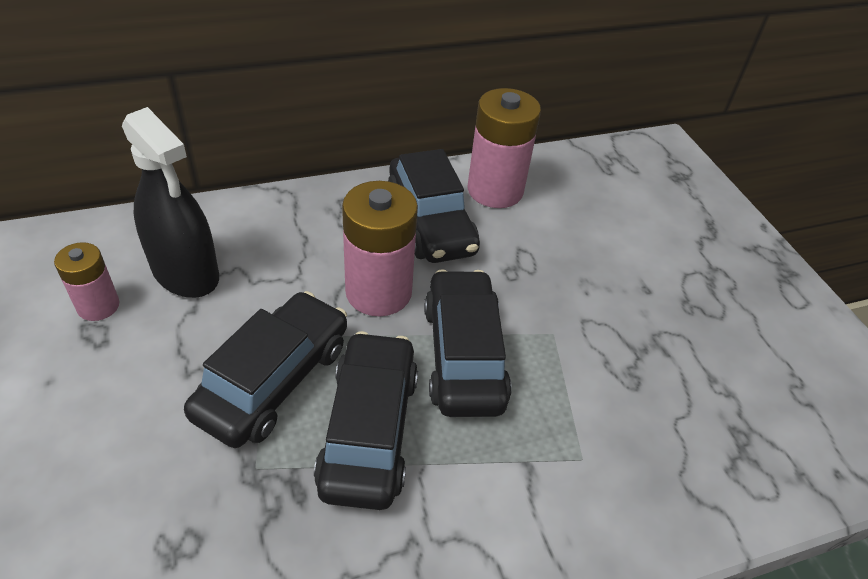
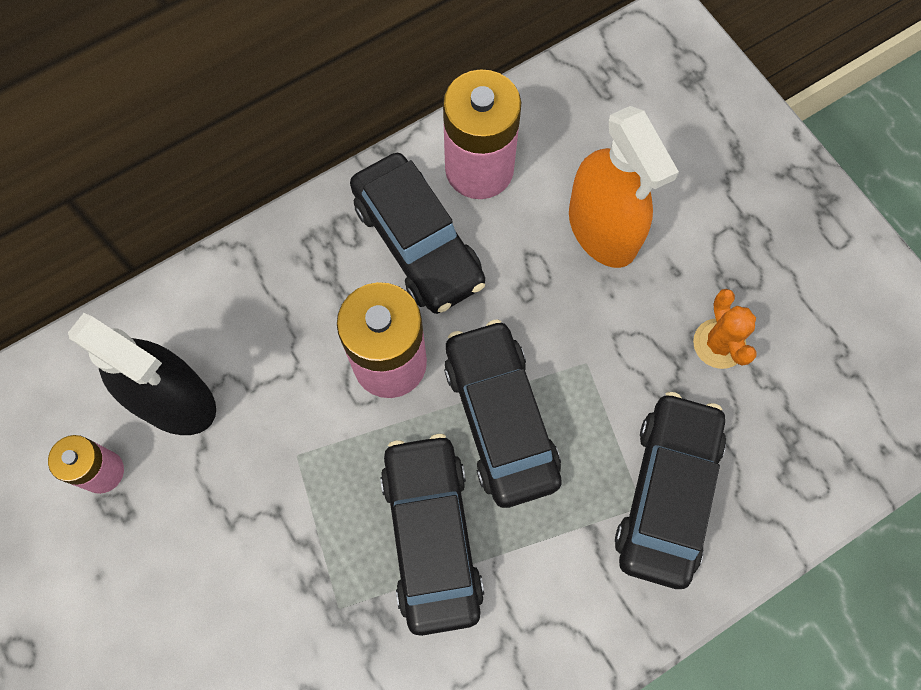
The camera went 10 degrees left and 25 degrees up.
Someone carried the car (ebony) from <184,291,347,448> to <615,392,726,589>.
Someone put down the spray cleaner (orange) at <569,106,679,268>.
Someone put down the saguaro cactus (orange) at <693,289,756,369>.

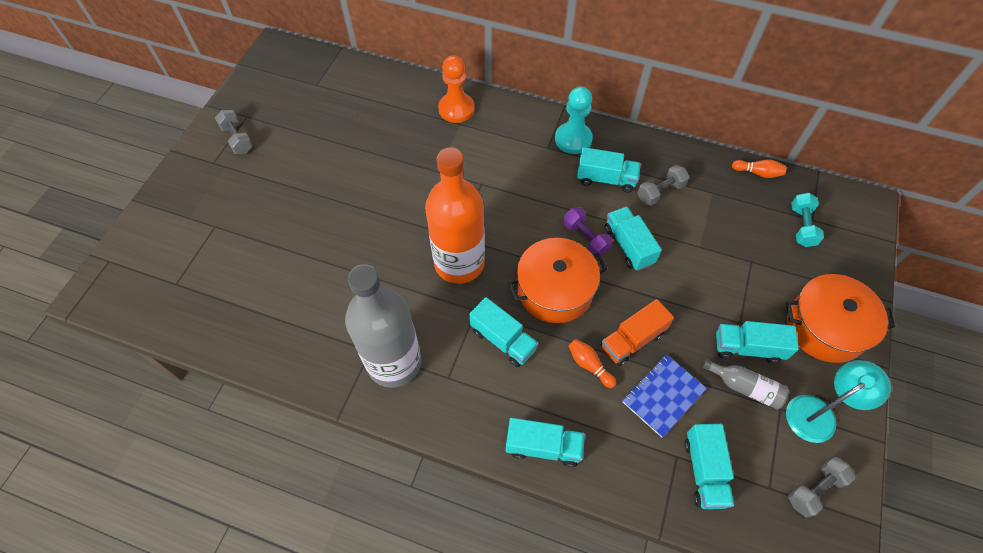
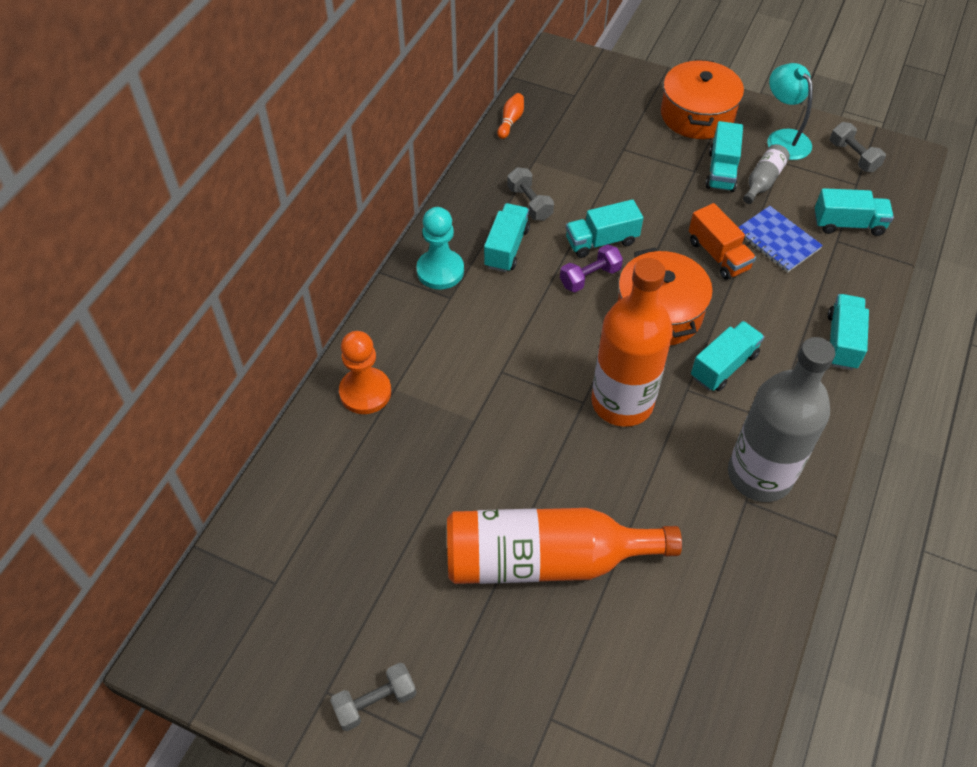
The camera went 85 degrees left and 5 degrees down.
Someone took away the tenpin (orange) at <569,339,616,388>.
Someone took away the dumbbell (aqua) at <791,193,824,247>.
Someone put down the flask (orange) at <447,508,682,584>.

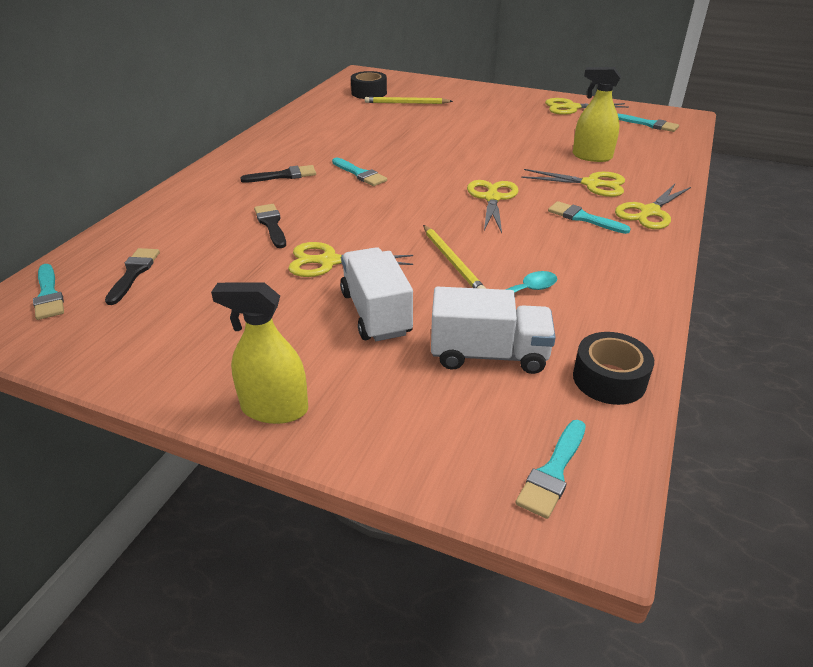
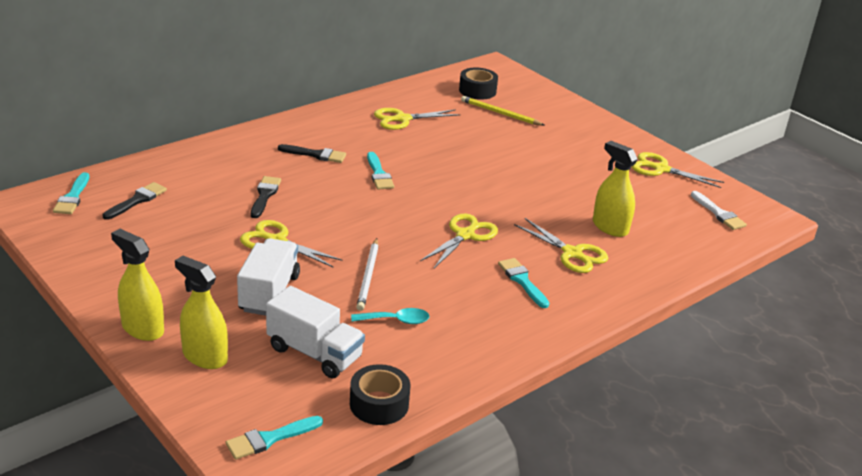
The camera went 25 degrees right and 5 degrees down.
Someone repainted the wooden pencil (yellow) at <423,225,486,289>, which became the wooden pencil (pure white) at <356,238,379,311>.
Someone carried the scissors (yellow) from <615,184,691,229> to <374,108,460,130>.
Someone repainted the paintbrush (aqua) at <618,114,679,132>, which became the paintbrush (pure white) at <691,191,747,230>.
Someone put down the spray cleaner (yellow) at <175,256,228,369>.

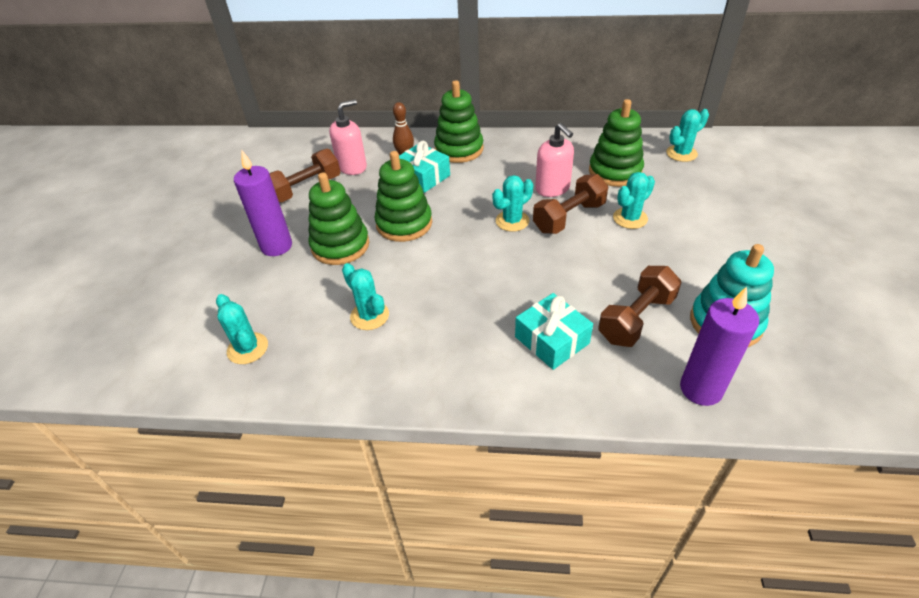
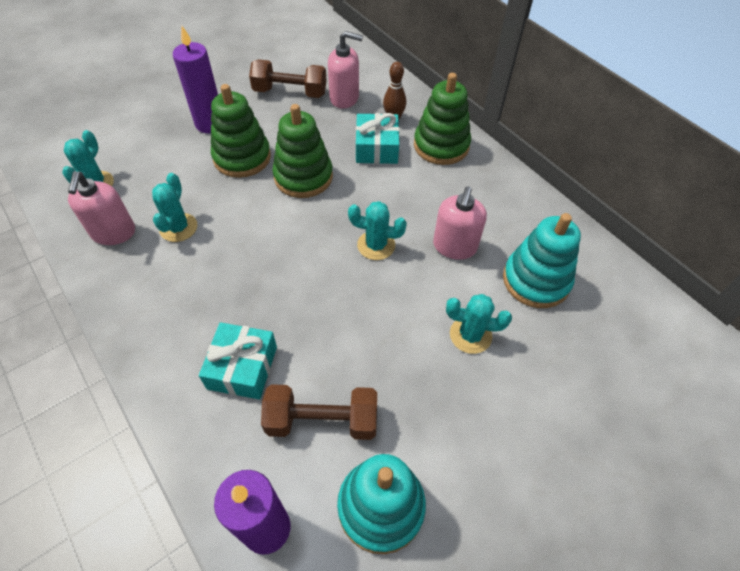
The camera went 45 degrees right and 10 degrees up.
Someone took away the dumbbell (brown) at <533,174,608,234>.
Someone repainted the ring stacker (green) at <589,99,644,187>, which became the ring stacker (aqua) at <503,213,581,308>.
Someone took away the saguaro cactus (aqua) at <666,109,709,162>.
Someone put down the pump bottle (rose-pink) at <68,171,135,245>.

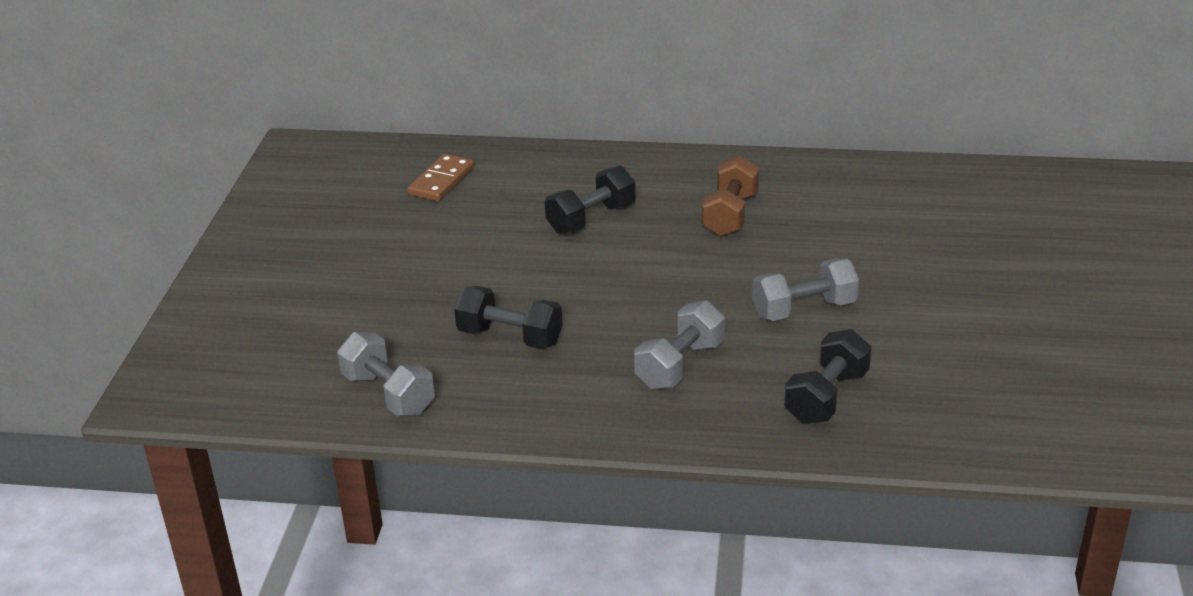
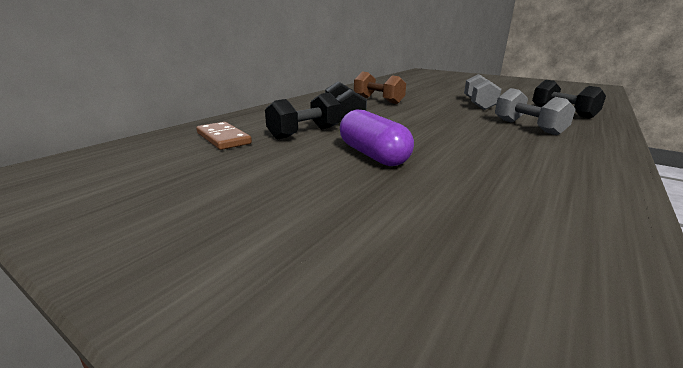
The camera went 65 degrees left and 10 degrees down.
Someone took away the dumbbell (gray) at <337,332,435,416>.
Someone carried the dumbbell (ebony) from <454,286,563,349> to <265,92,341,140>.
Someone put down the capsule (purple) at <340,109,414,166>.

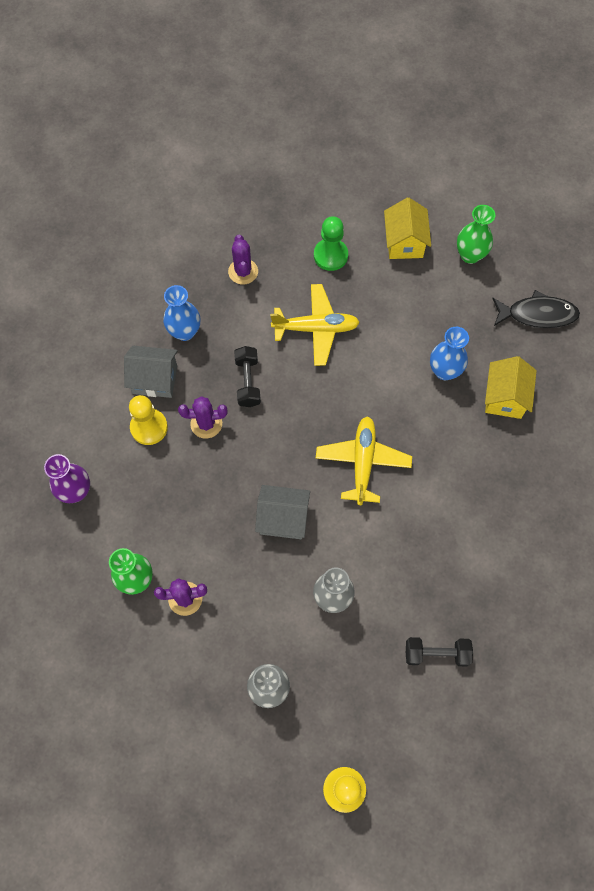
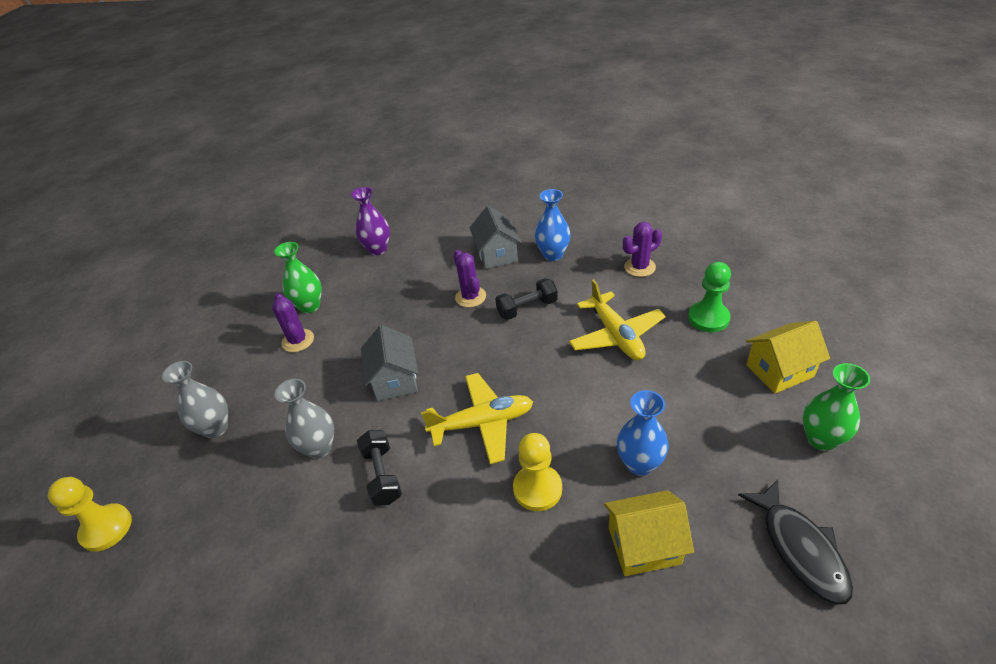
The camera went 75 degrees right and 25 degrees down.
Someone carried the chess pawn (yellow) from <129,395,168,445> to <513,433,562,511>.
Someone carried the dumbbell (ebony) from <406,637,473,666> to <357,430,402,505>.

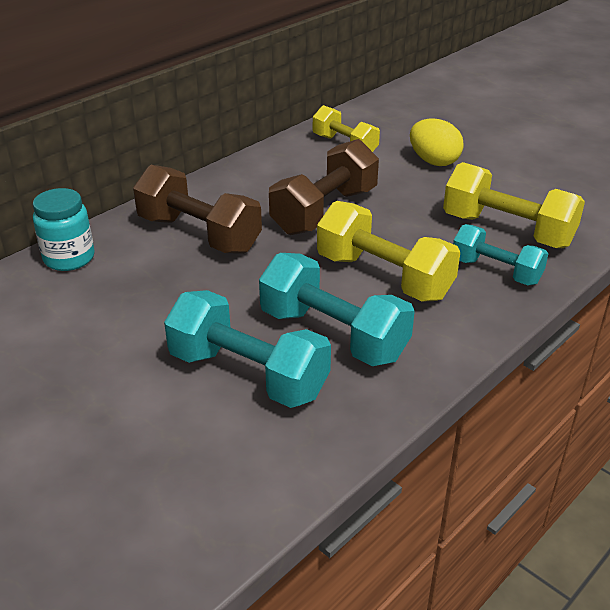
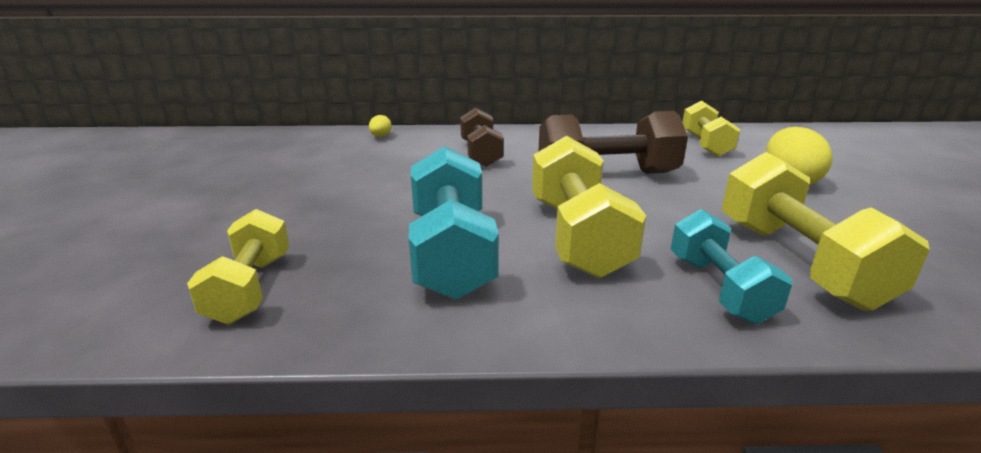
The camera went 45 degrees right and 10 degrees down.
Someone swapped the preserve jar (aqua) at <33,188,94,271> for the egg (yellow) at <369,115,392,137>.
Someone scaled the dumbbell (brown) at <133,165,262,254> by 0.65.
Someone took away the dumbbell (aqua) at <164,290,331,408>.
Someone put down the dumbbell (yellow) at <187,209,289,324>.

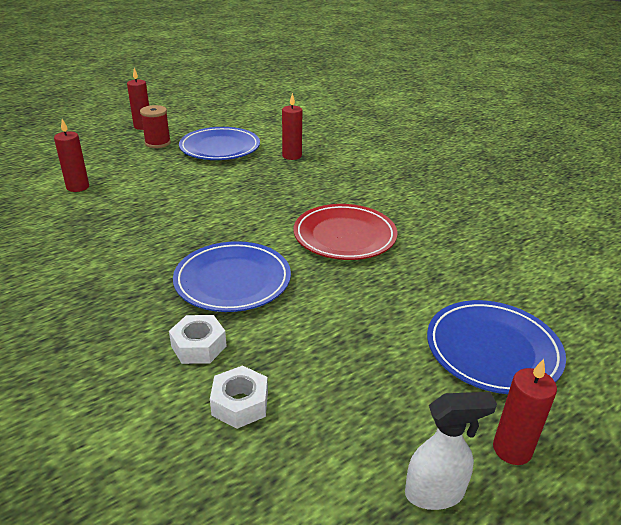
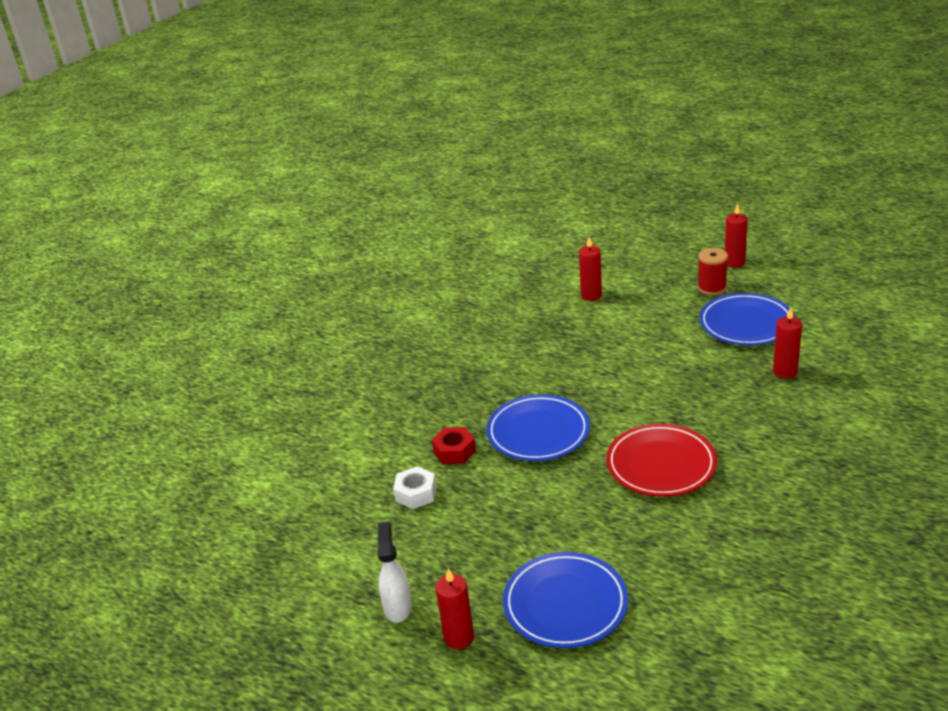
The camera went 70 degrees right and 0 degrees up.
Someone repainted the hex nut (pure white) at <169,315,227,364>, which became the hex nut (crimson) at <432,427,476,464>.
Someone rotated the spray cleaner (pure white) at <405,392,497,510> by 150 degrees counterclockwise.

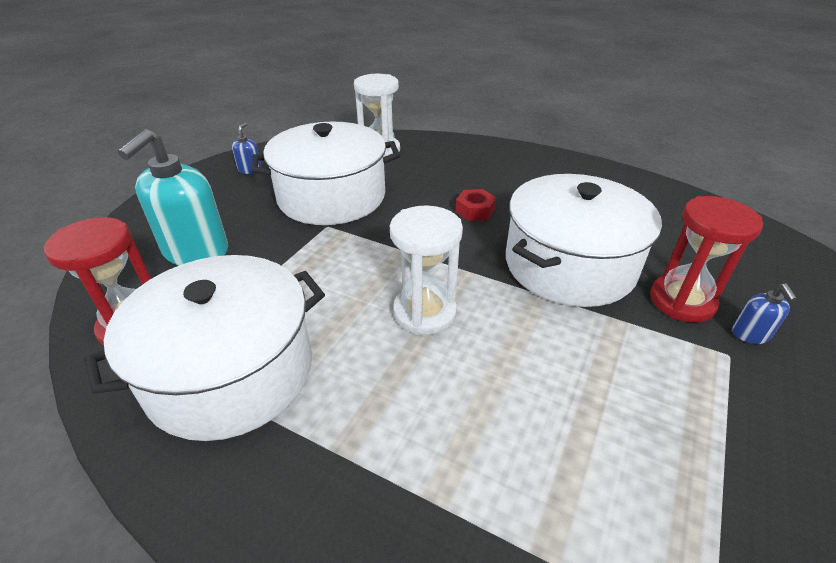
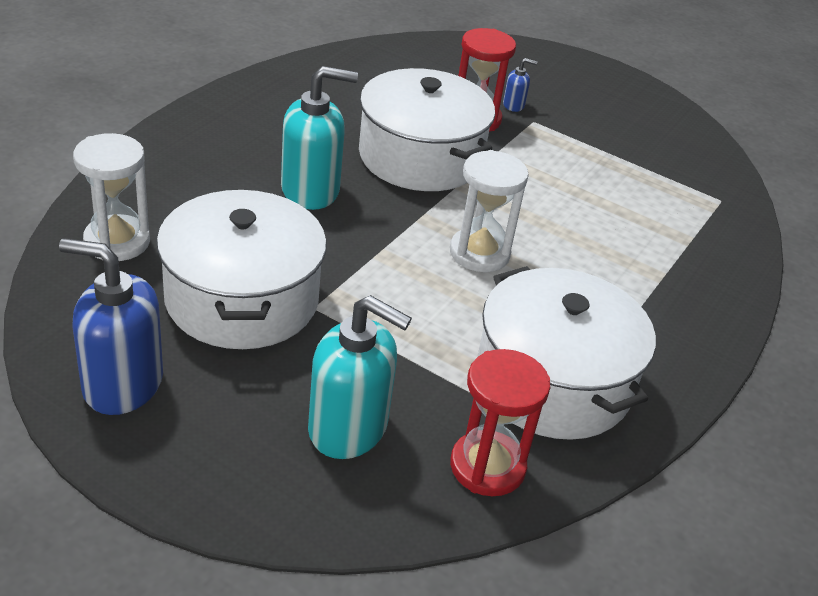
The camera went 90 degrees left and 0 degrees up.
Someone scaled the pump bottle (royal blue) at <232,123,262,174> by 2.25.
Someone swapped the hex nut (crimson) at <455,189,496,221> for the pump bottle (aqua) at <281,66,358,210>.

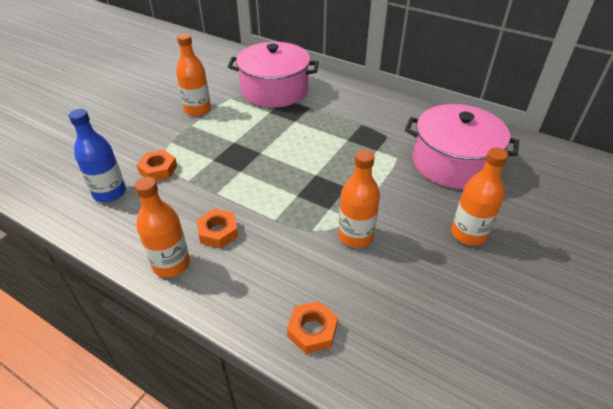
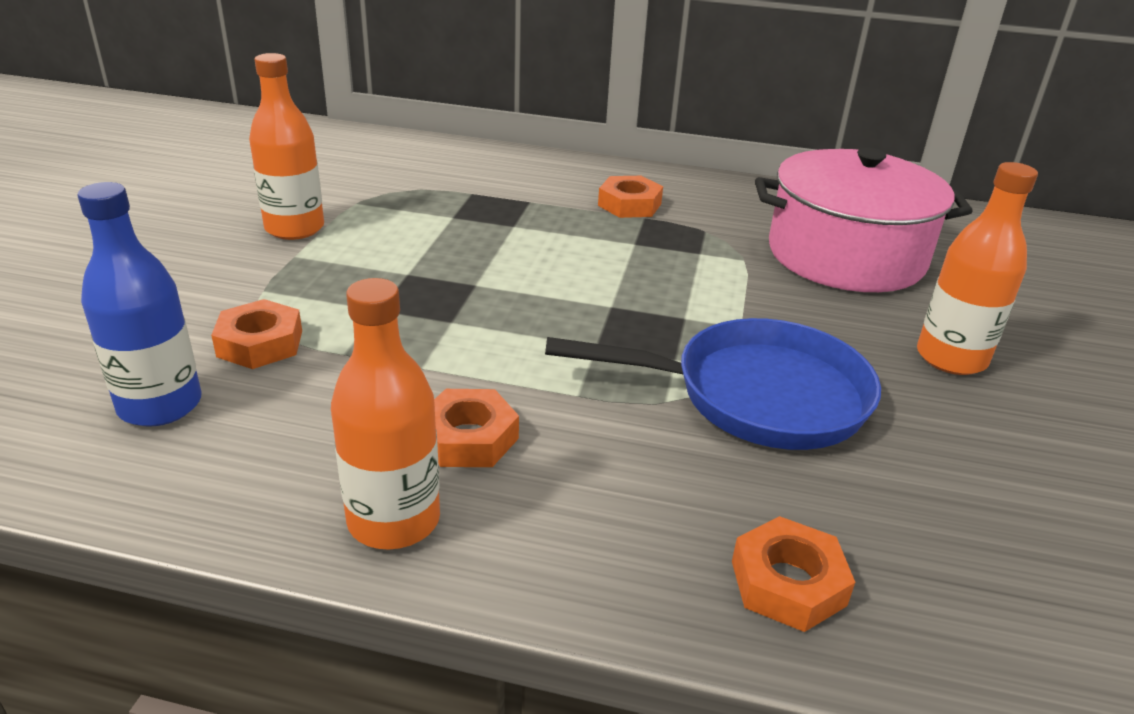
The camera went 20 degrees left and 10 degrees down.
Someone took away the cooking pot (rose-pink) at <228,42,319,108>.
Someone swapped the flask (orange) at <338,150,380,248> for the pan (royal blue) at <545,318,881,450>.
Someone put down the hex nut (orange) at <598,176,663,218>.

